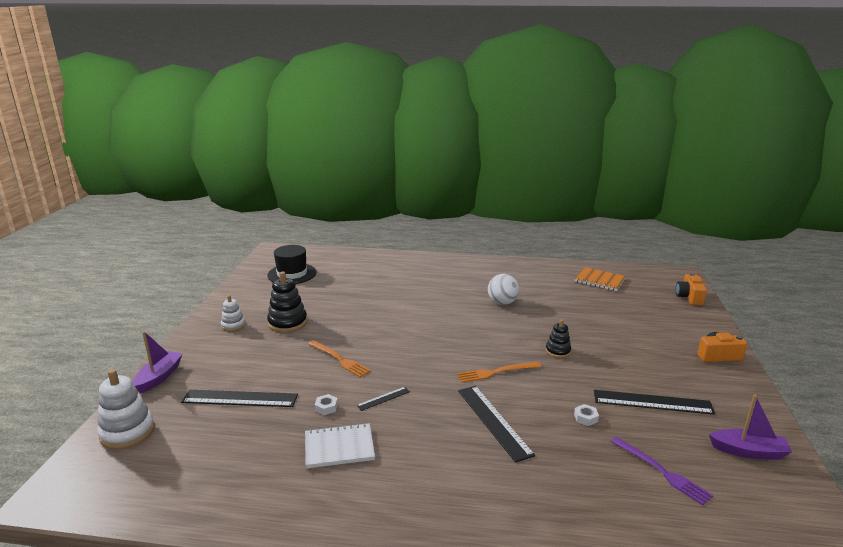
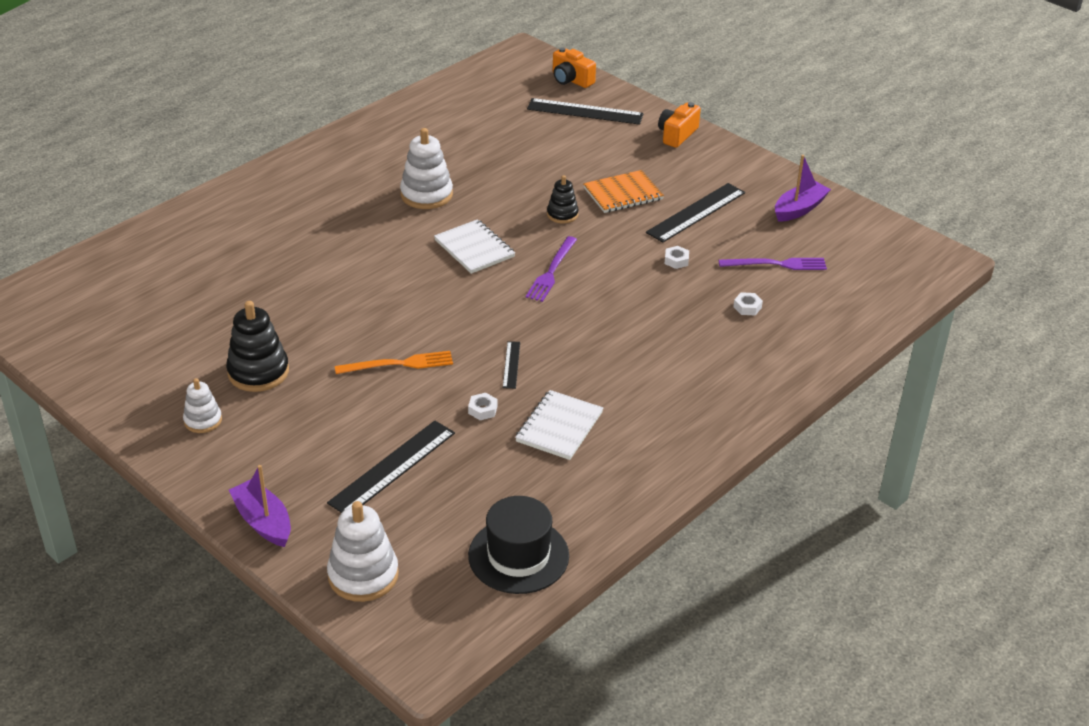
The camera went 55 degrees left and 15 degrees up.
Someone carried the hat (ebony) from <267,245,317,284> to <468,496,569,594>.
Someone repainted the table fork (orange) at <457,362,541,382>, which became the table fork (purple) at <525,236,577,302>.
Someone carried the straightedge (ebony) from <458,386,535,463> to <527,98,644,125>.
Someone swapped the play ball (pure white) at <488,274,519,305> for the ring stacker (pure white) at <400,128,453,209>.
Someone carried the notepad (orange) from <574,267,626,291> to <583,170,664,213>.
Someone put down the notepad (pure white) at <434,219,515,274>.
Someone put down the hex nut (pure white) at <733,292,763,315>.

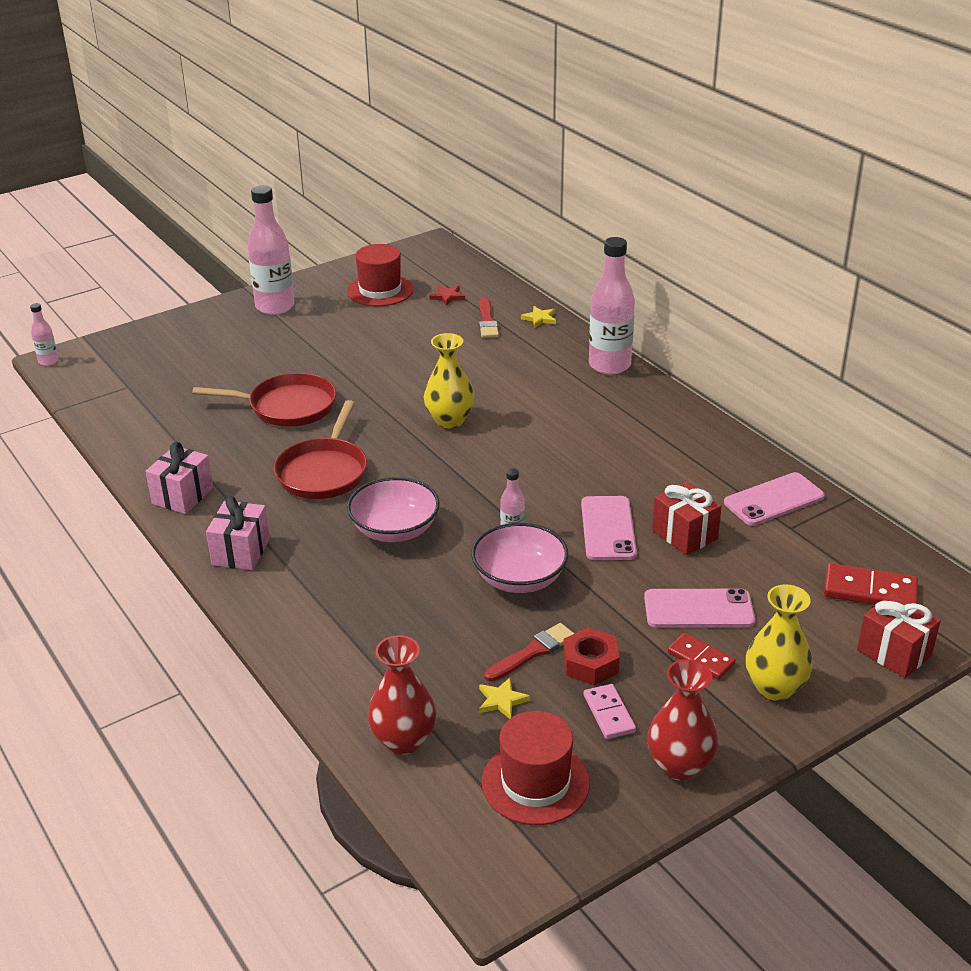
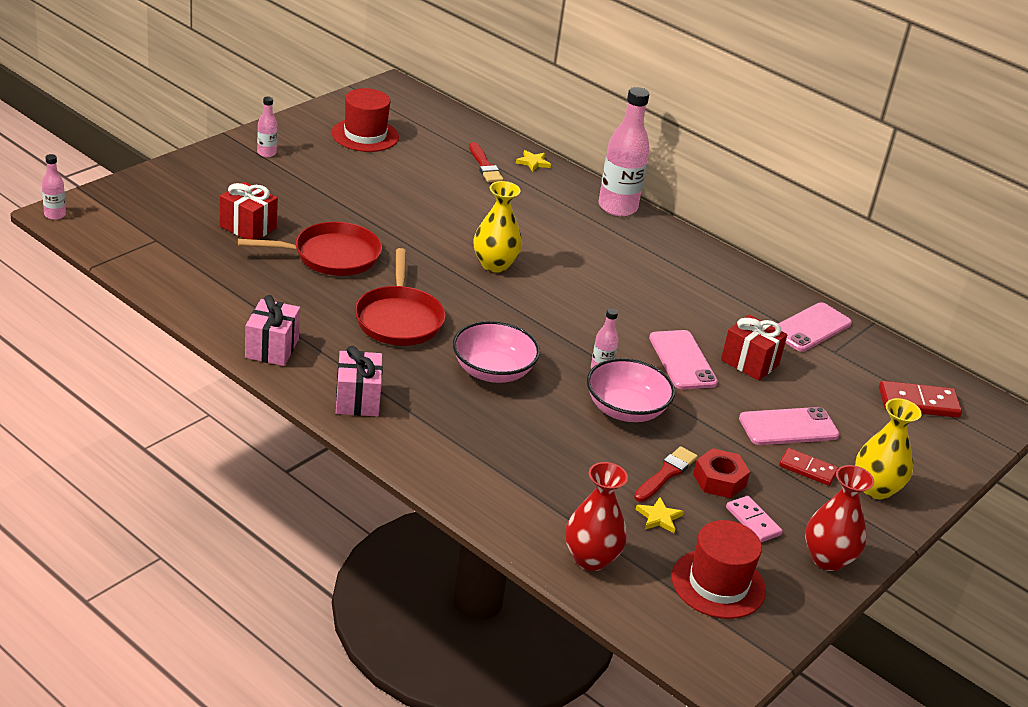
The camera went 20 degrees left and 0 degrees up.
Someone scaled the flask (rose-pink) at <248,185,295,315> by 0.47.
Someone took away the star (crimson) at <429,285,465,306>.
Someone carried the gift (crimson) from <857,593,941,678> to <220,182,278,240>.

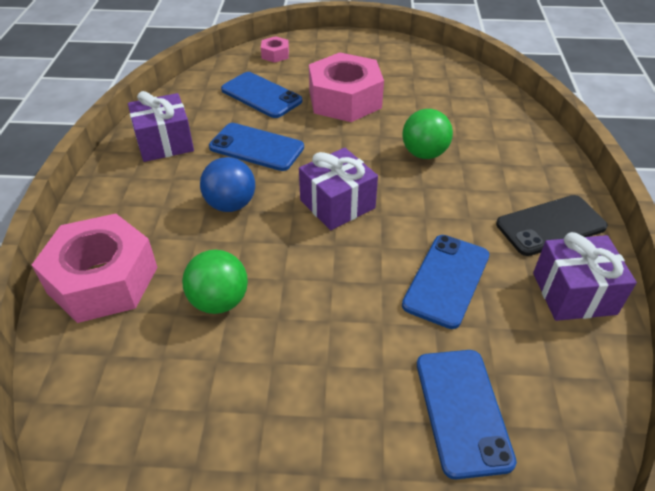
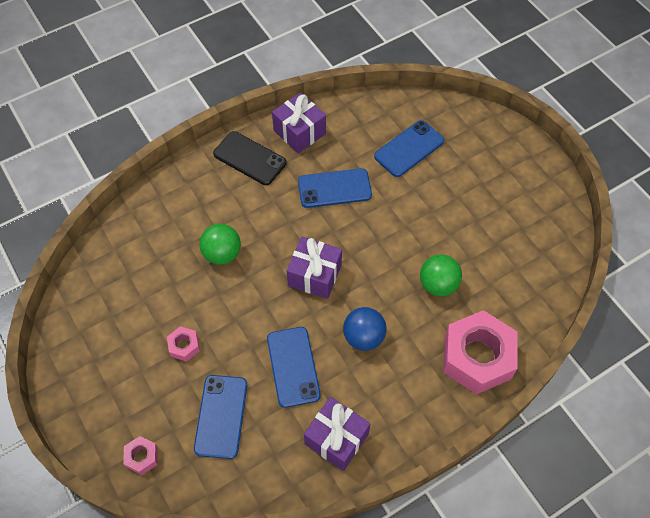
The camera went 125 degrees left and 15 degrees up.
Someone scaled the hex nut (rose-pink) at <309,53,384,122> by 0.43.

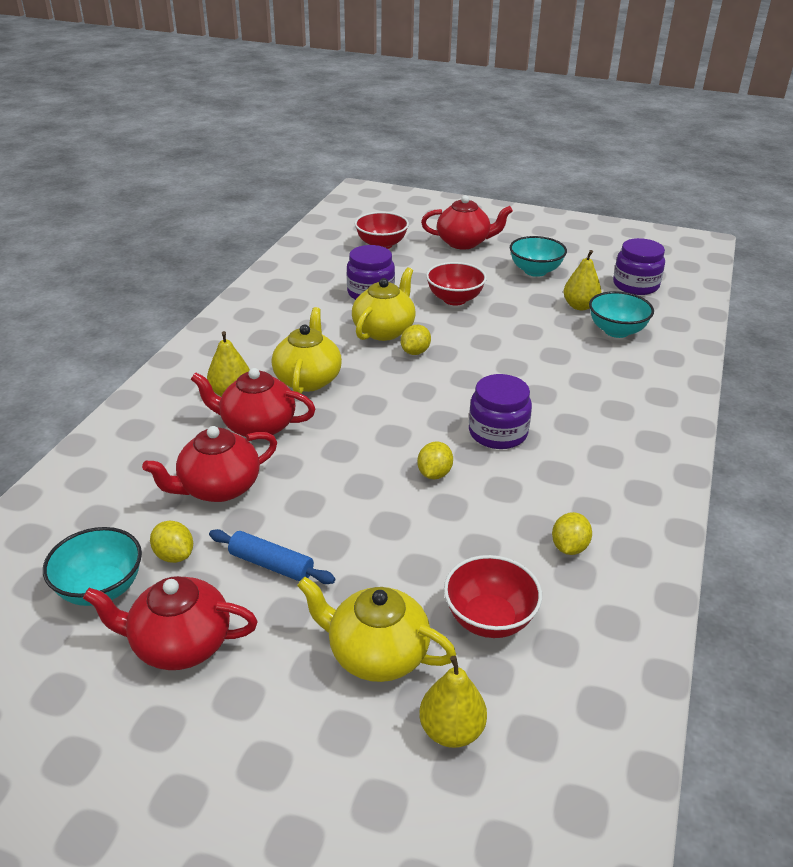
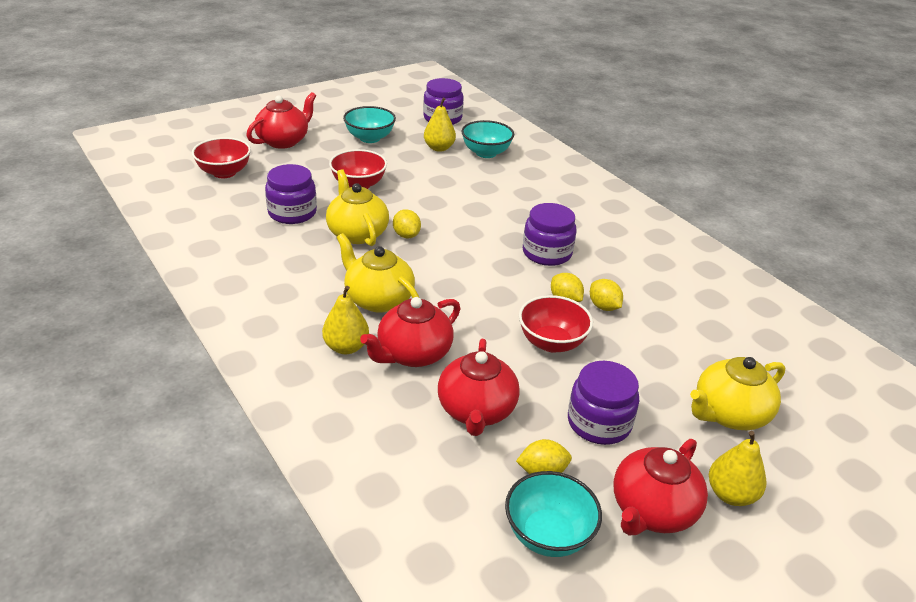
The camera went 55 degrees left and 0 degrees up.
Someone swapped the dough roller (royal blue) at <209,529,335,584> for the preserve jar (purple) at <568,361,639,445>.
Someone carried the pear fruit (yellow) from <419,656,487,748> to <709,431,766,506>.
Someone carried the bowl (crimson) from <444,555,542,638> to <519,295,593,353>.
Someone carried the lemon (yellow) from <552,512,592,555> to <590,279,623,311>.

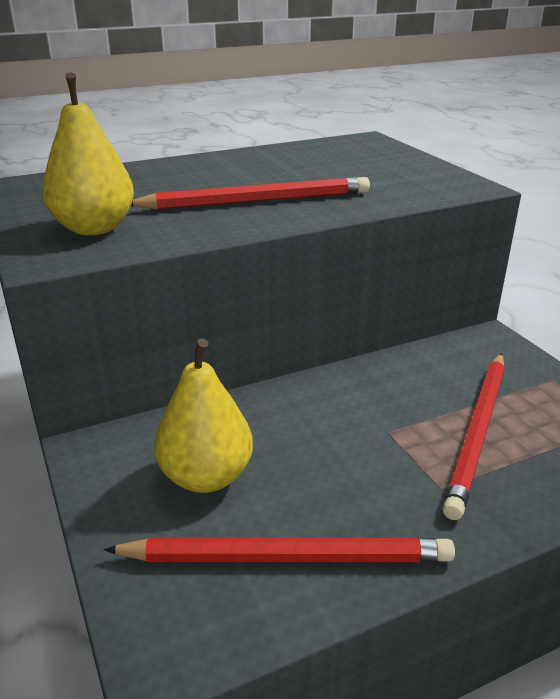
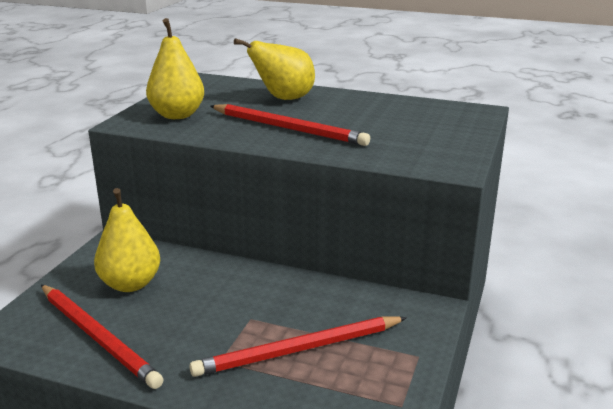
The camera went 45 degrees right and 5 degrees down.
Someone put down the pear fruit (yellow) at <234,38,315,100>.

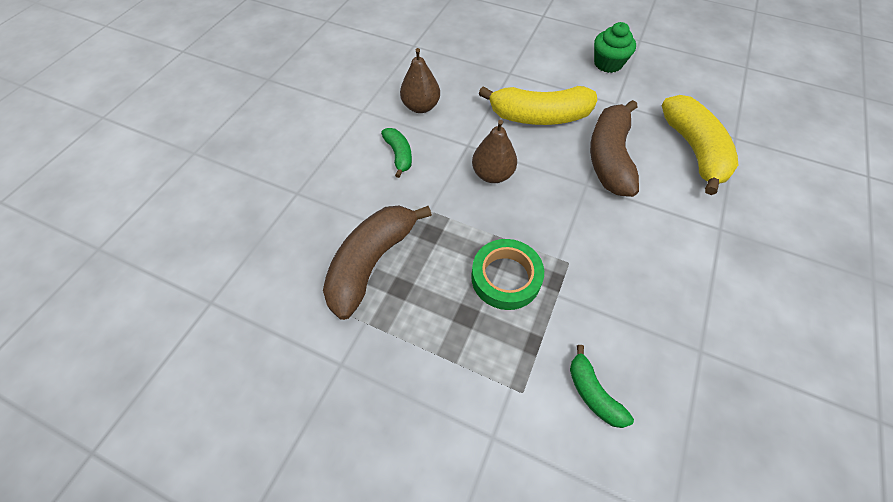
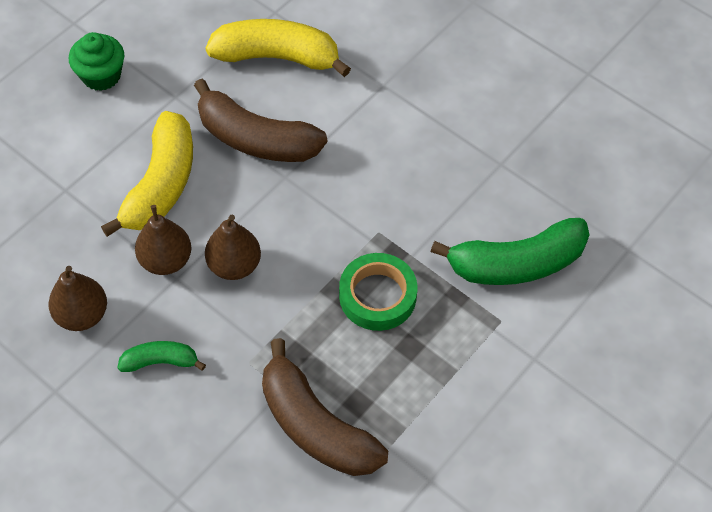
The camera went 75 degrees left and 0 degrees up.
Someone scaled the banana fruit (green) at <570,345,634,428> by 1.94.
Someone put down the pear fruit (brown) at <135,205,191,275>.

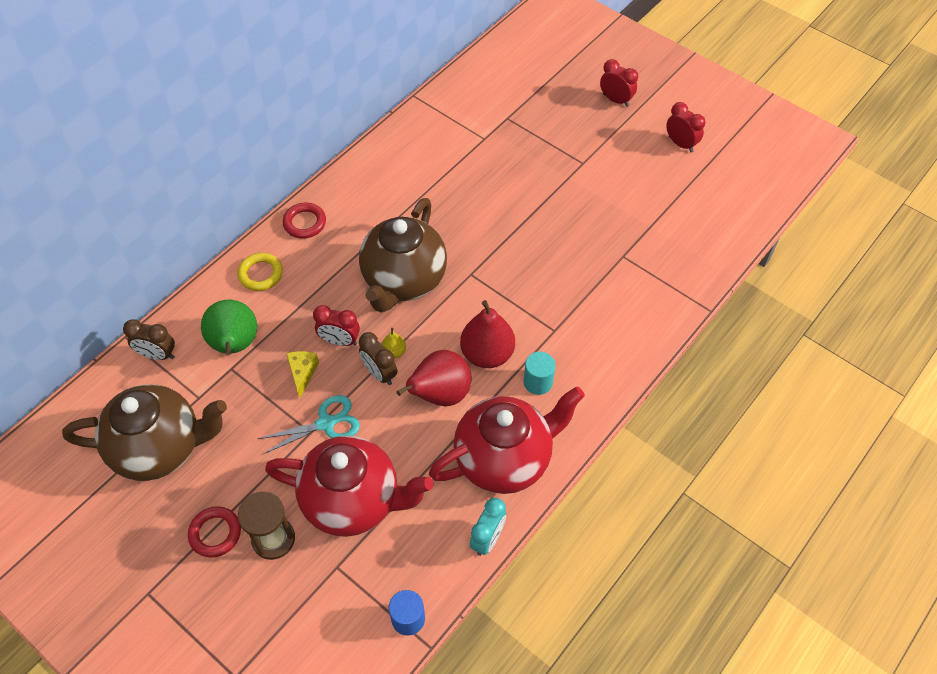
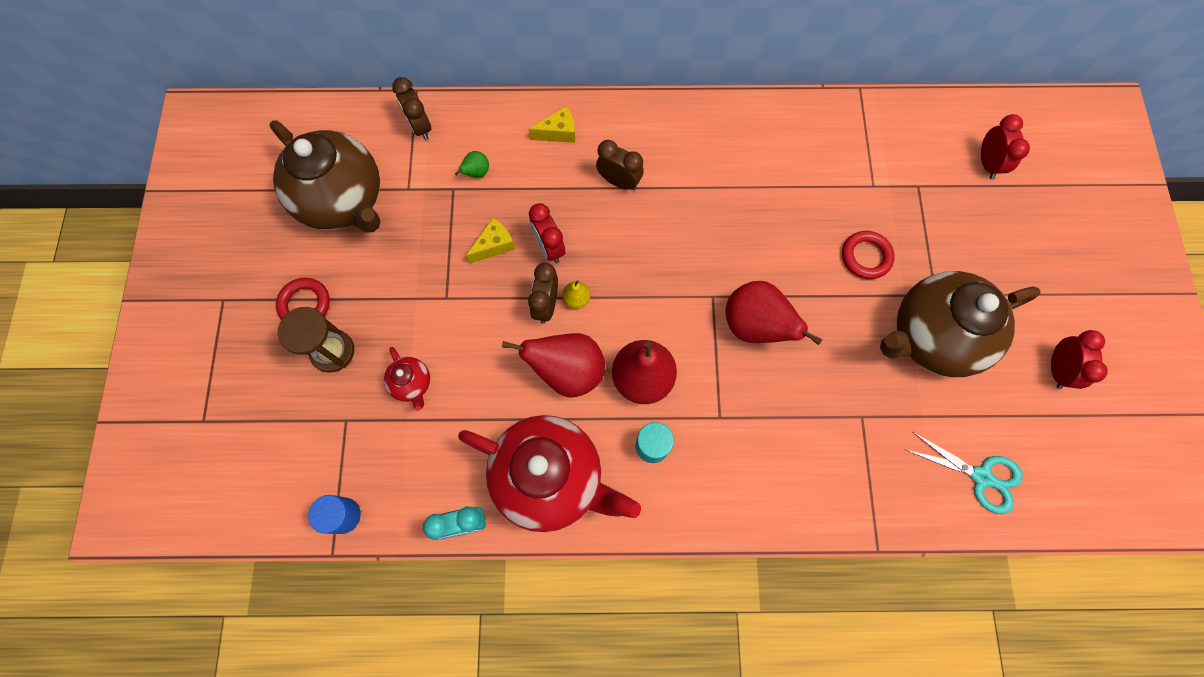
The camera went 50 degrees right and 15 degrees up.
Someone scaled the pear fruit (green) at <201,300,257,355> by 0.45.
Someone swapped the hoop (yellow) at <238,253,283,291> for the piece of cheese (yellow) at <528,106,575,143>.
Someone carried the scissors (aqua) from <258,395,360,454> to <906,432,1023,514>.
Someone scaled the china teapot (crimson) at <265,436,433,537> by 0.42.
Someone carried the hoop (crimson) from <283,202,326,239> to <842,231,895,279>.
Someone carried the china teapot (brown) from <359,198,447,313> to <880,271,1041,377>.
Someone carried the bedside clock (crimson) from <600,59,638,107> to <981,114,1030,179>.
Someone put down the bedside clock (brown) at <596,140,644,190>.
Someone put down the pear fruit (crimson) at <725,281,822,345>.

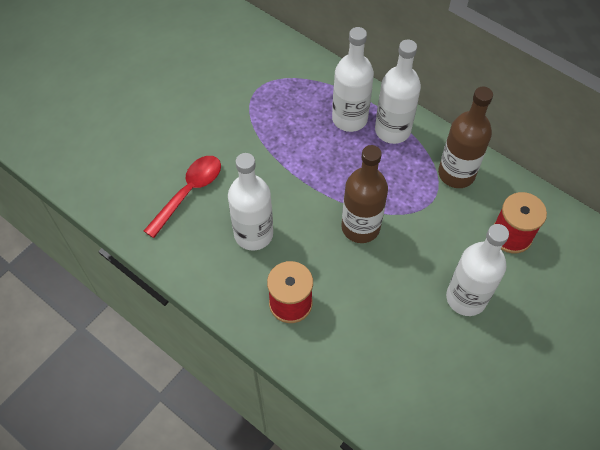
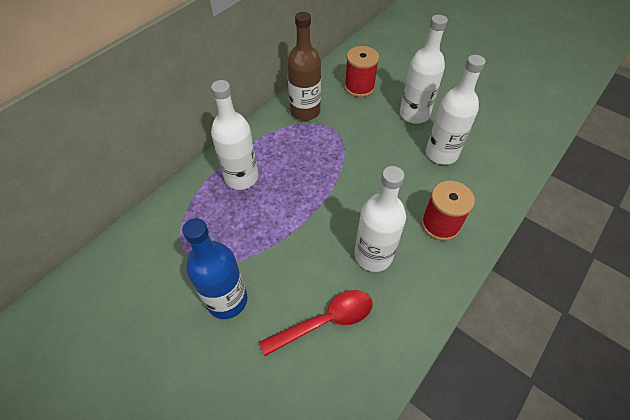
The camera went 90 degrees left and 5 degrees down.
Someone rotated the teaspoon (crimson) at <144,156,221,238> by 120 degrees clockwise.
Someone took away the flask (brown) at <341,145,388,243>.
Someone carried the flask (pure white) from <375,40,421,144> to <426,55,486,165>.
Someone put down the flask (royal blue) at <182,218,247,319>.

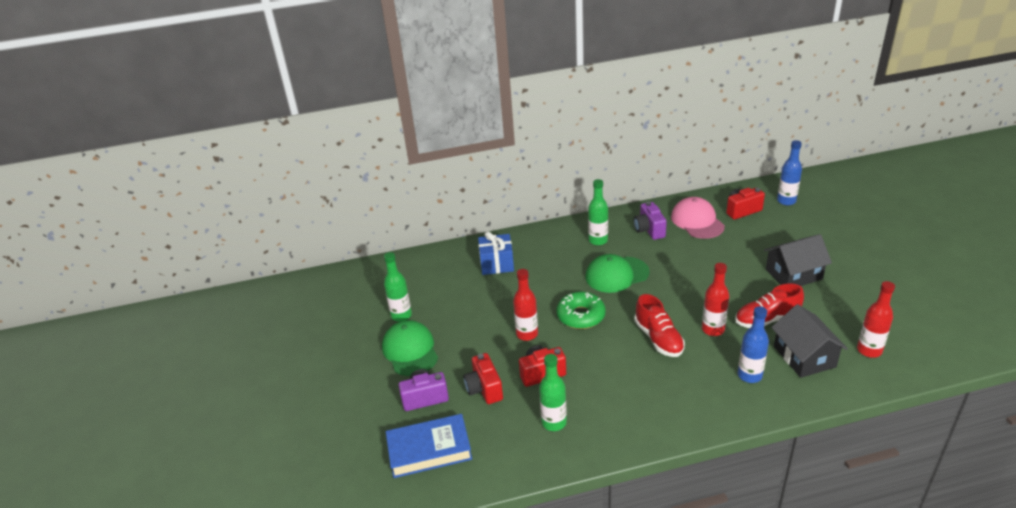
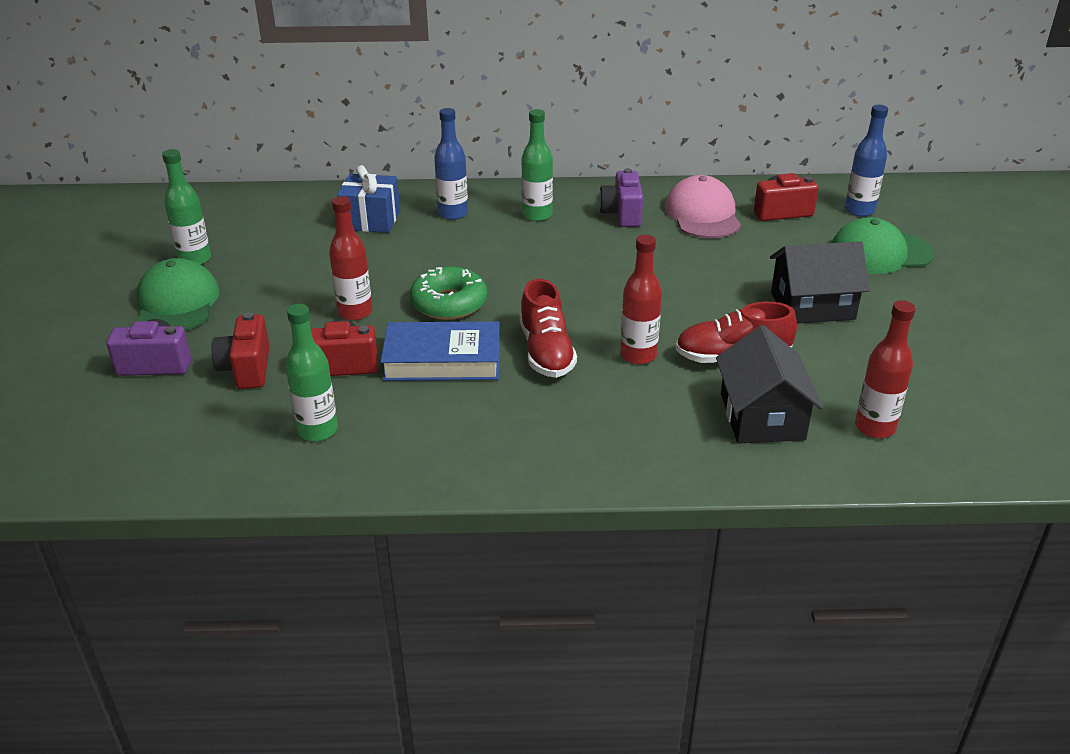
The camera went 10 degrees right and 0 degrees up.
Someone carried the book (royal blue) from <386,414,472,478> to <380,321,500,381>.
Someone carried the peaked cap (green) from <586,254,650,293> to <832,217,934,274>.
Someone carried the flask (royal blue) from <738,306,769,383> to <434,108,468,220>.

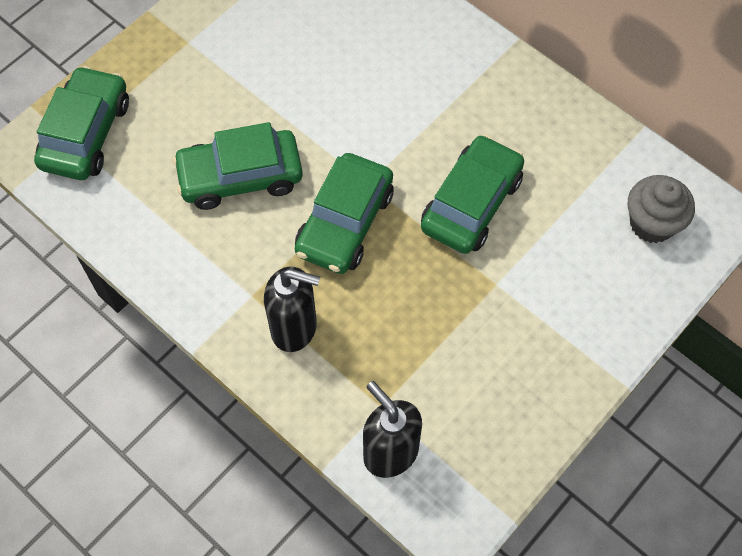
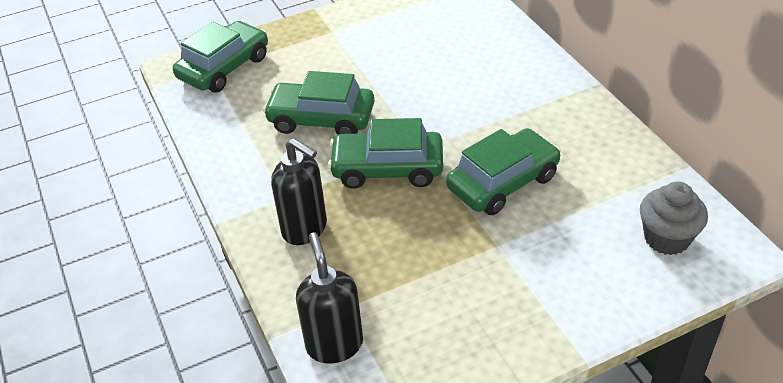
The camera went 25 degrees right and 20 degrees down.
Someone rotated the car (green) at <295,153,394,274> by 45 degrees clockwise.

